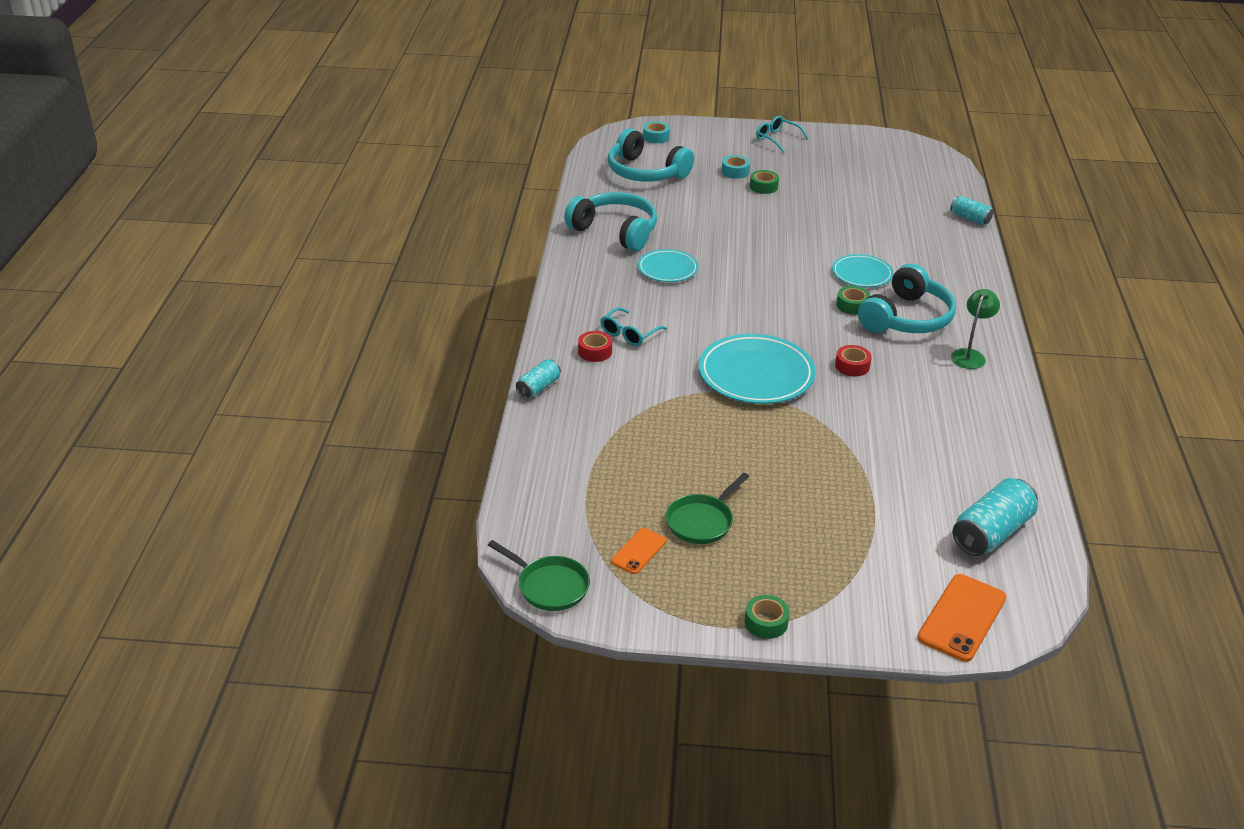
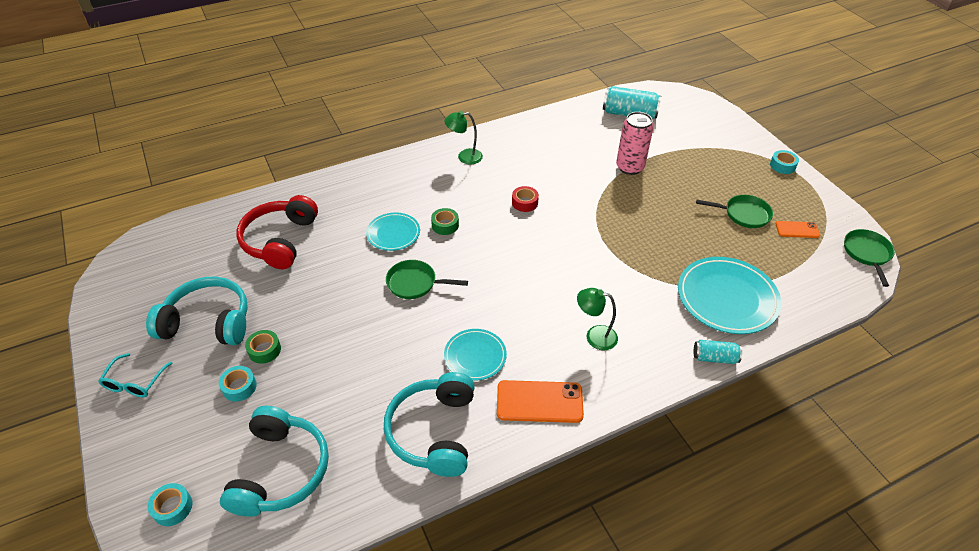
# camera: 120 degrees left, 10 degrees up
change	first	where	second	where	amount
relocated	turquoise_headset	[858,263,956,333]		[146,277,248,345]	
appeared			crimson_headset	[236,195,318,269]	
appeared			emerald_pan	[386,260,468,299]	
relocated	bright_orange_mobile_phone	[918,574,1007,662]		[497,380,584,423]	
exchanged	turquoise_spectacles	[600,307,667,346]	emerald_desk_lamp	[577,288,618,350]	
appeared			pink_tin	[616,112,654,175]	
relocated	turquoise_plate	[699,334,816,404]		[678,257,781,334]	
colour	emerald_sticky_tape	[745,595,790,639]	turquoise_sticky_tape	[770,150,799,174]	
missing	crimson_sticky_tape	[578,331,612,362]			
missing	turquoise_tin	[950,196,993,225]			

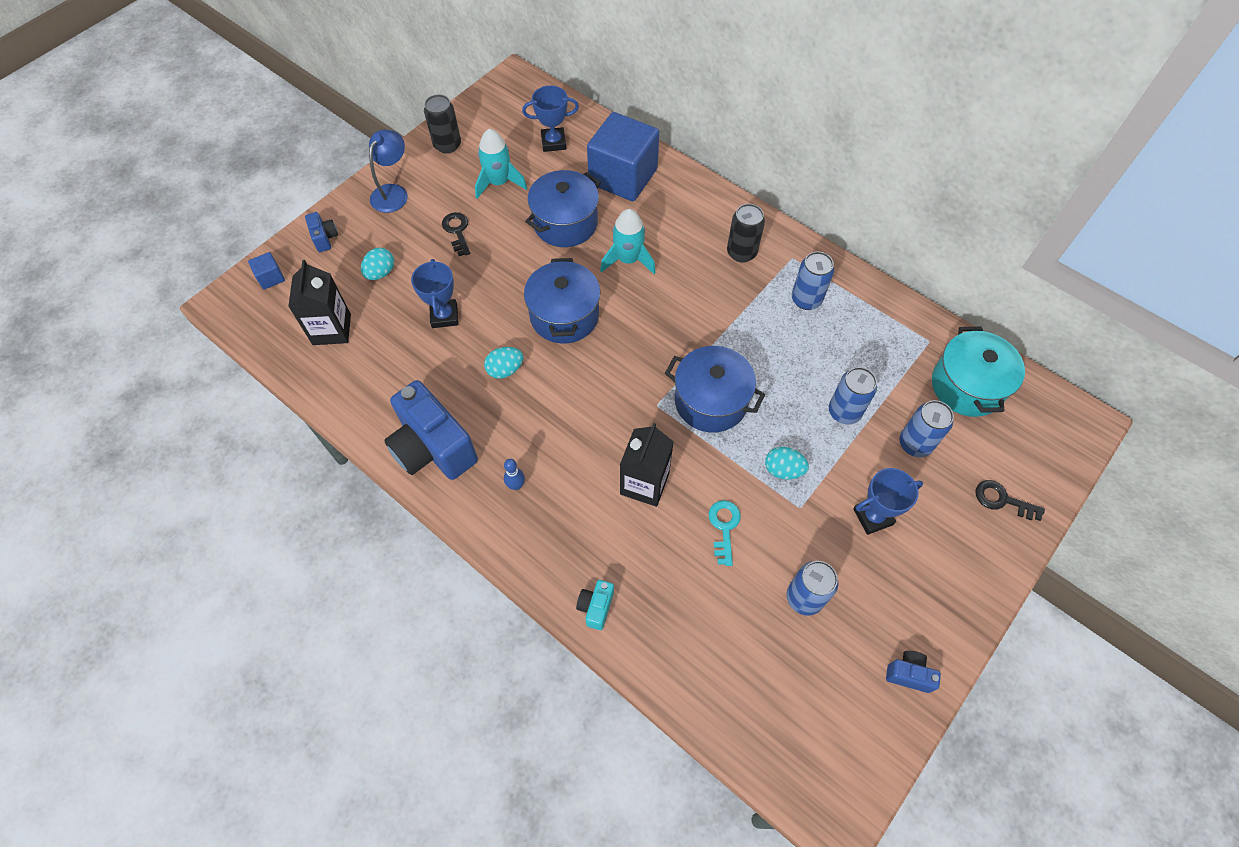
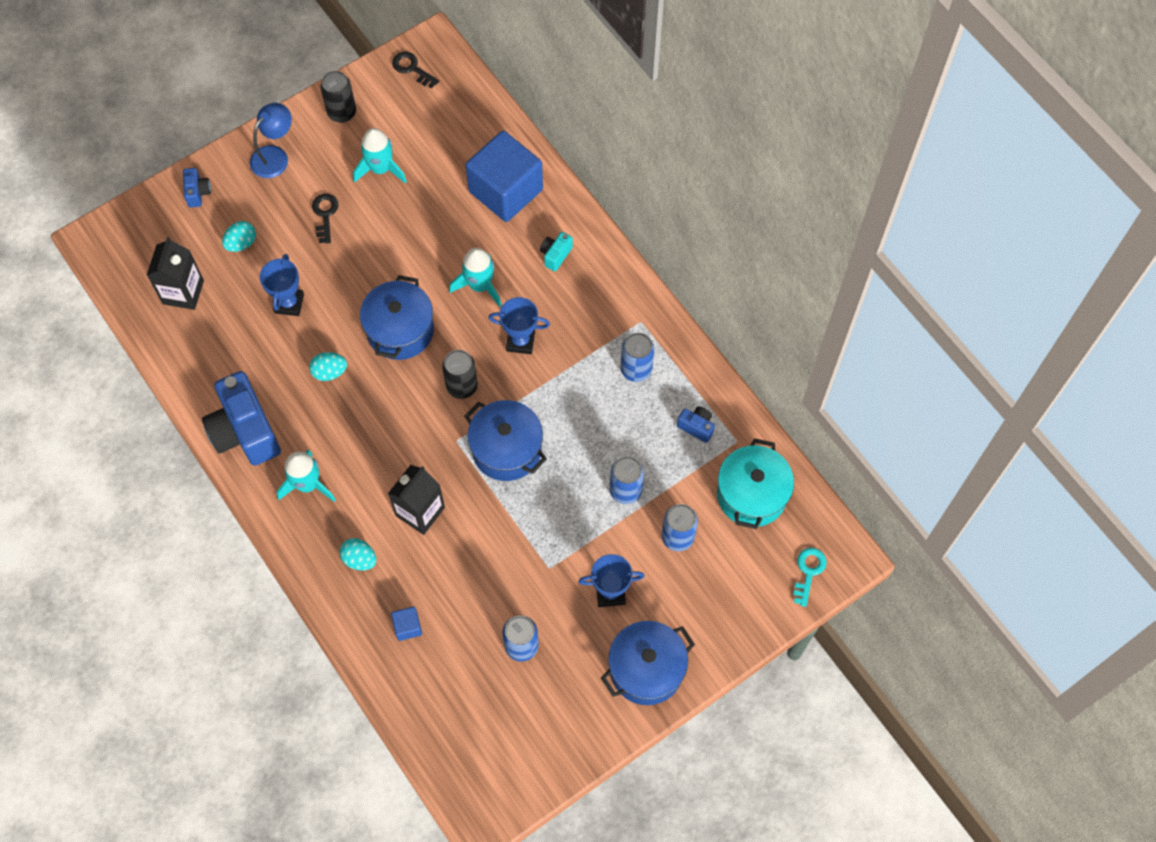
# camera: 15 degrees right, 5 degrees up
change	first	where	second	where	amount
exchanged	cobalt_skittle	[504,459,525,490]	turquoise_spaceship	[277,450,336,502]	
relocated	turquoise_egg_shape	[765,447,809,479]		[339,538,376,571]	
relocated	cobalt_cube	[248,252,285,290]		[391,607,422,641]	
relocated	ebony_latchkey	[976,480,1045,521]		[392,52,439,89]	
relocated	ebony_tin	[727,204,765,263]		[442,350,478,399]	
relocated	cobalt_prize_cup	[522,86,579,152]		[489,297,550,354]	
relocated	turquoise_photo_camera	[576,580,614,630]		[540,232,573,271]	
relocated	cobalt_cooking_pot	[525,170,601,247]		[601,621,695,705]	
relocated	cobalt_photo_camera	[886,651,941,693]		[677,406,715,443]	
relocated	turquoise_latchkey	[709,500,741,566]		[793,548,827,607]	

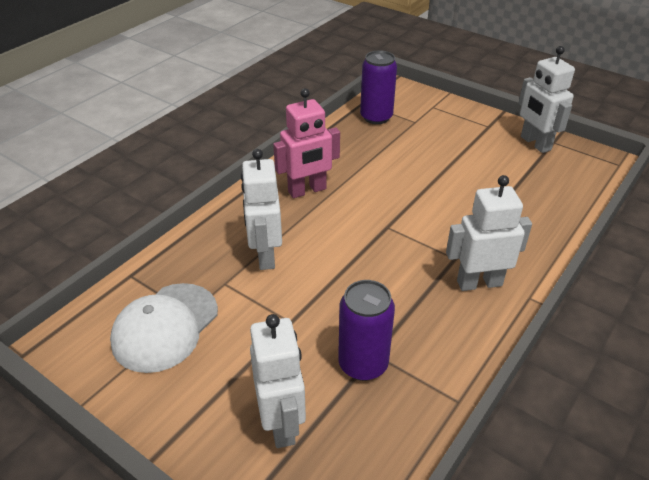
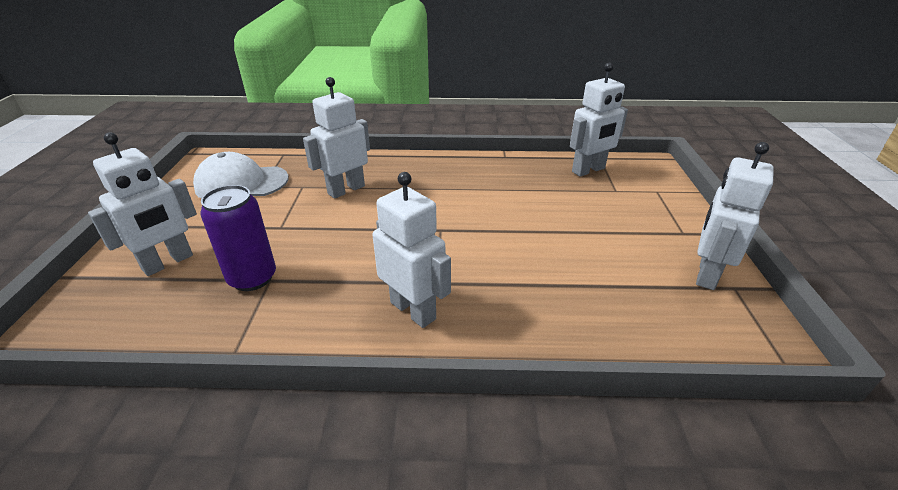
# camera: 55 degrees right, 5 degrees down
change	first	where	second	where	amount
exchanged	violet_tin	[360,50,397,124]	pure_white_toy_robot	[570,63,628,177]	
missing	pink_toy_robot	[273,88,340,198]			

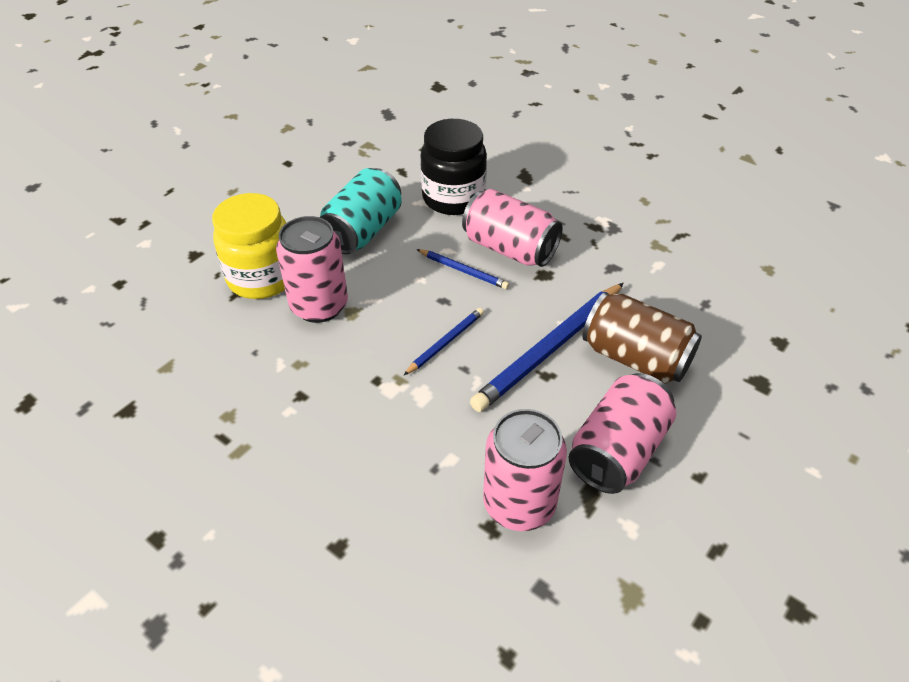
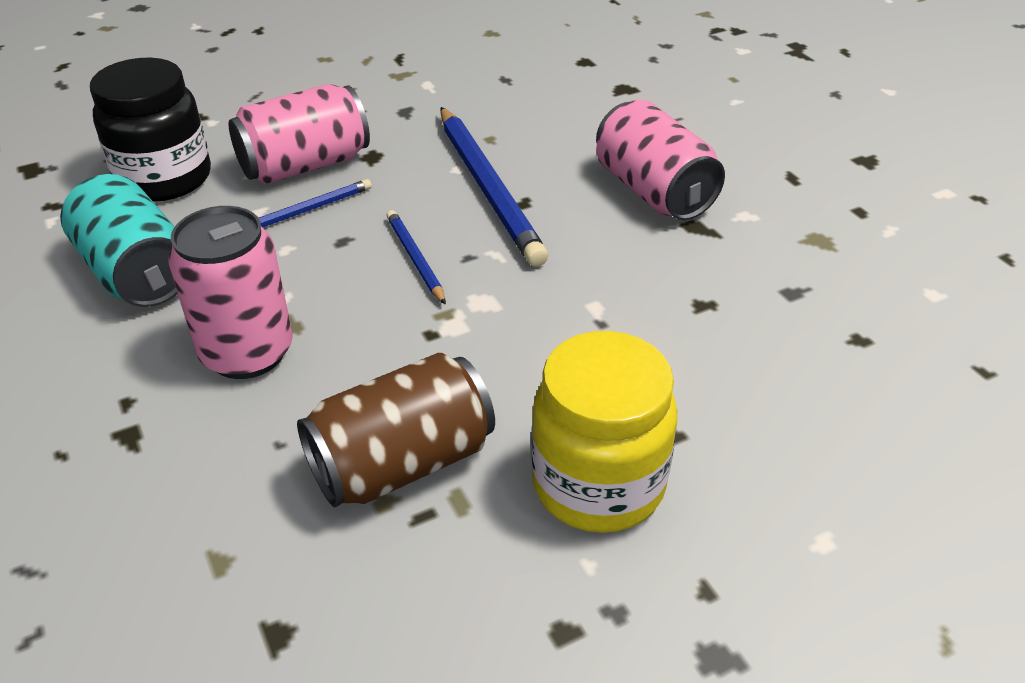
# camera: 65 degrees left, 5 degrees down
change	first	where	second	where	amount
relocated	brown_tin	[582,292,702,384]		[297,353,495,507]	
relocated	golden_preserve_jar	[212,193,286,299]		[531,331,677,533]	
missing	pink_tin	[483,409,567,531]			

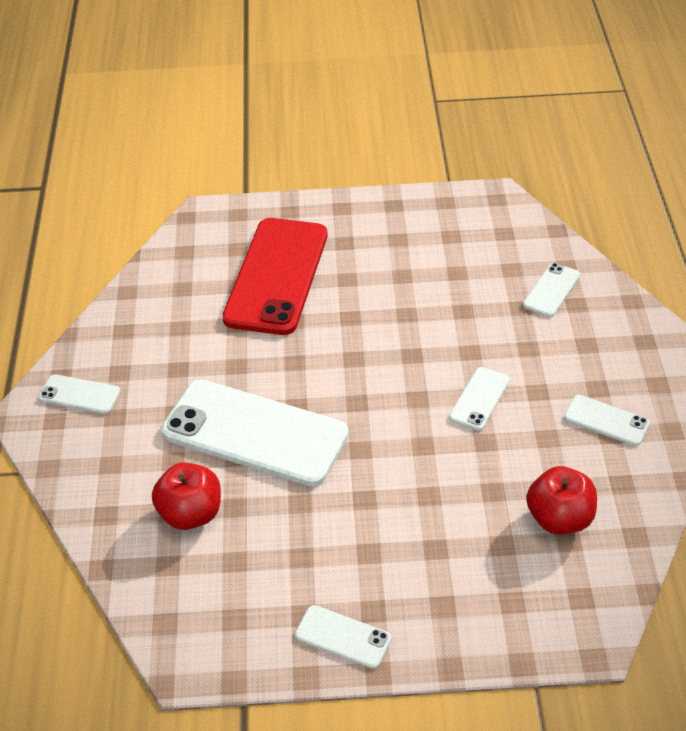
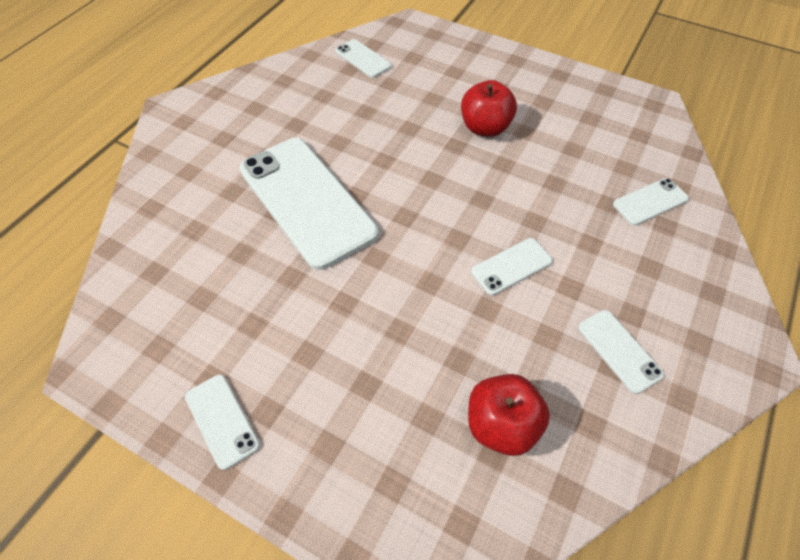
# camera: 30 degrees right, 10 degrees up
change	first	where	second	where	amount
relocated	pure_white_mobile_phone	[38,374,120,414]		[335,39,391,78]	
relocated	crimson_toy_apple	[152,462,221,530]		[461,80,517,137]	
missing	crimson_mobile_phone	[222,218,328,335]			

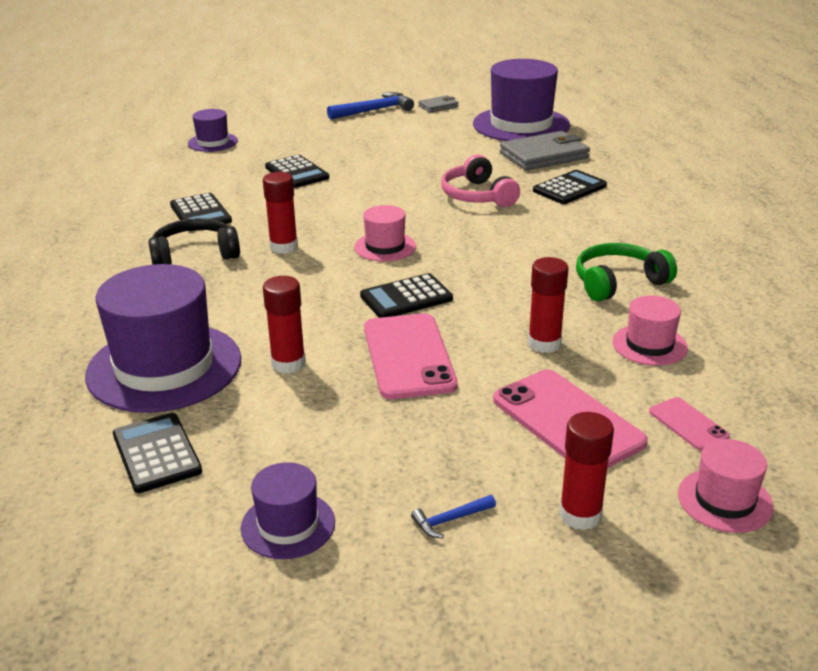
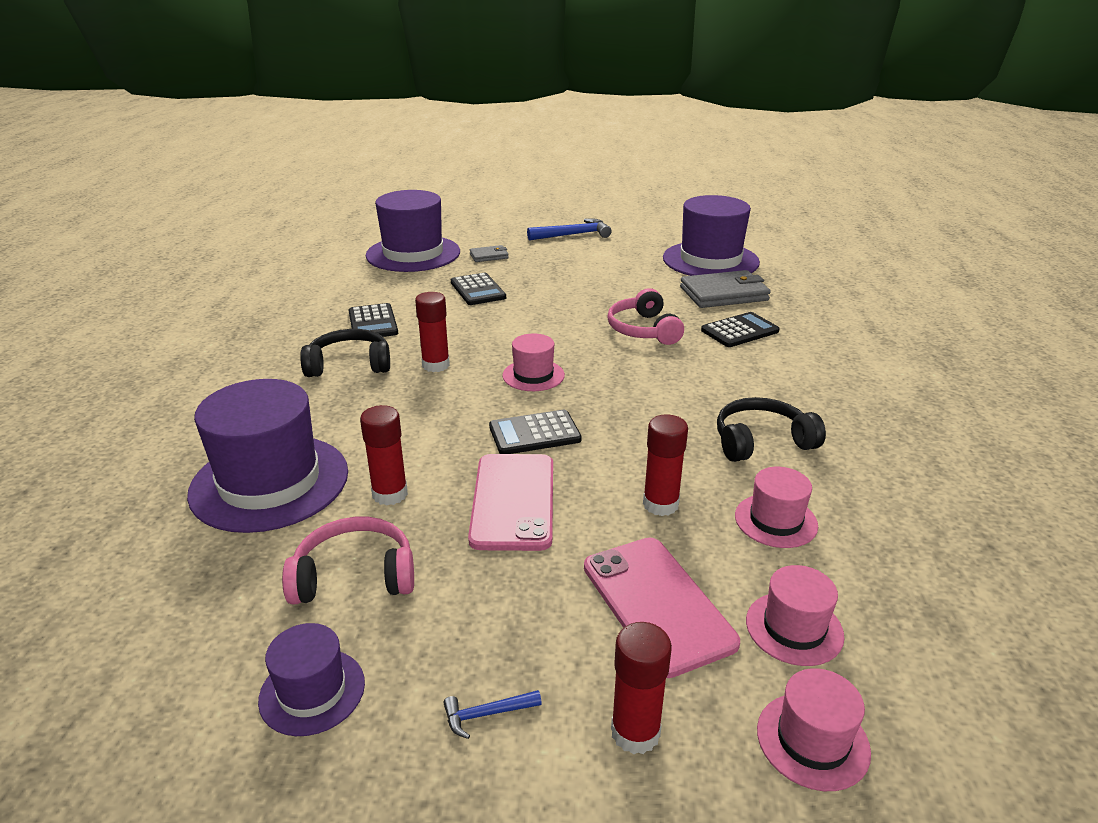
# camera: 10 degrees right, 0 degrees up
change	first	where	second	where	amount
appeared			pink_headset	[282,517,414,605]	
size	violet_tall_hat	[188,109,238,152]		[366,190,460,272]	x2.02
relocated	grey_billfold	[418,95,459,113]		[470,245,509,262]	
colour	emerald_headset	[576,243,677,302]	ebony_headset	[717,397,826,462]	
exchanged	pink_mobile_phone	[649,397,730,451]	pink_tall_hat	[746,565,844,666]	
missing	ebony_calculator	[113,413,202,493]			

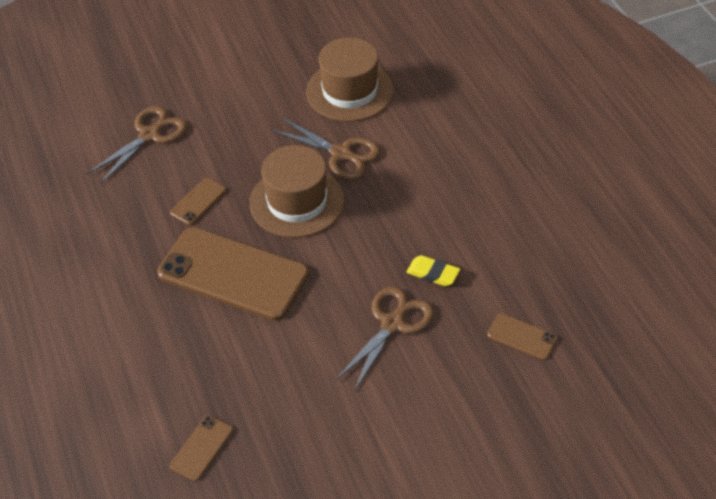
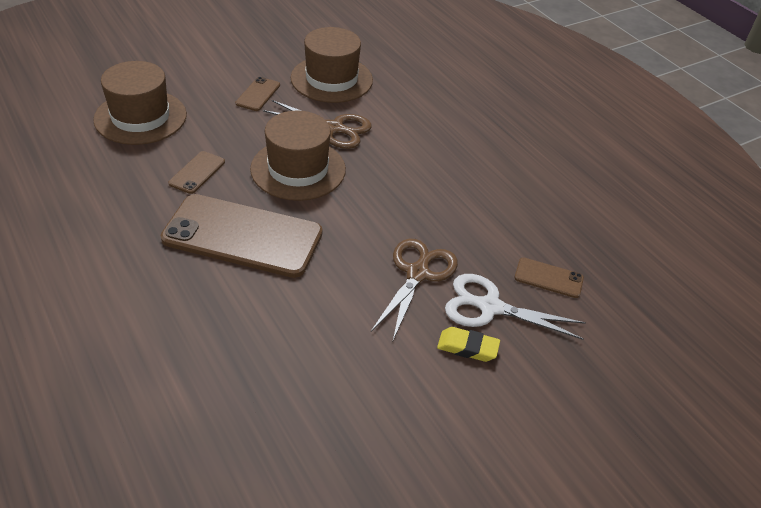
# camera: 15 degrees left, 5 degrees down
change	first	where	second	where	amount
exchanged	brown_pair_of_scissors	[87,106,187,183]	brown_tall_hat	[93,61,187,145]	
relocated	brown_mobile_phone	[170,415,233,481]		[235,77,280,111]	
relocated	golden_pencil_eraser	[406,255,460,286]		[437,327,500,362]	
appeared			pure_white_pair_of_scissors	[445,274,586,340]	

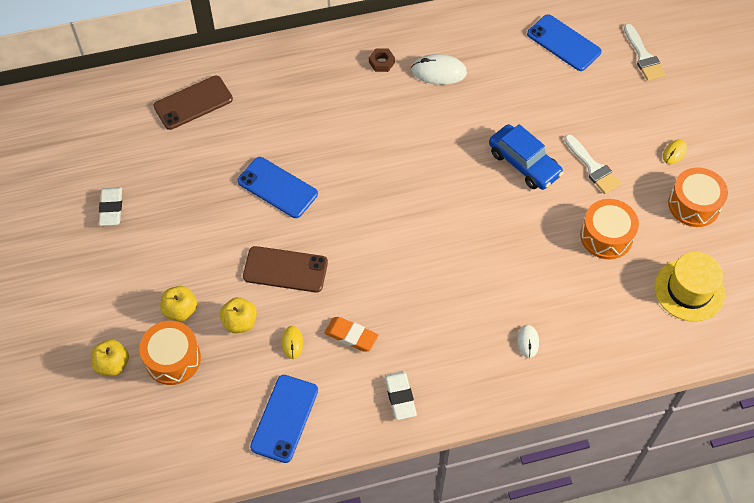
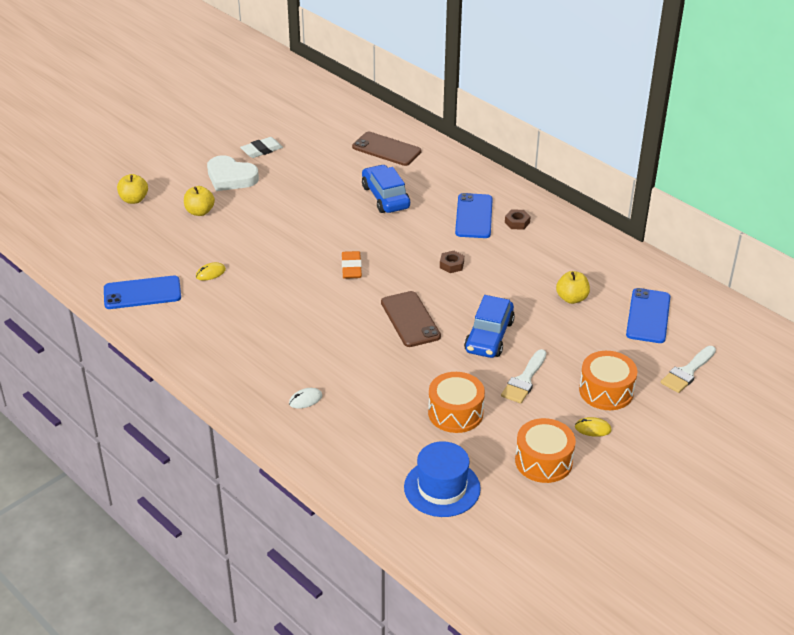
# camera: 60 degrees right, 20 degrees down
change	first	where	second	where	amount
appeared			pure_white_love_heart	[207,155,259,191]	
relocated	bright_orange_pencil_eraser	[324,317,378,352]		[342,251,362,279]	
appeared			cobalt_toy_car	[362,164,410,213]	
relocated	brown_mobile_phone	[243,246,328,292]		[381,291,441,347]	
colour	golden_tall_hat	[654,252,725,322]	cobalt_tall_hat	[404,441,481,517]	
appeared			brown_nut	[440,251,464,273]	
relocated	cobalt_mobile_phone	[237,157,318,218]		[455,193,493,238]	
relocated	golden_toy_apple	[220,297,257,333]		[556,271,590,304]	
relocated	bright_orange_drum	[139,321,201,385]		[579,351,637,410]	
missing	pure_white_pencil_eraser	[384,371,417,420]			
missing	pure_white_mouse	[411,54,467,85]			

